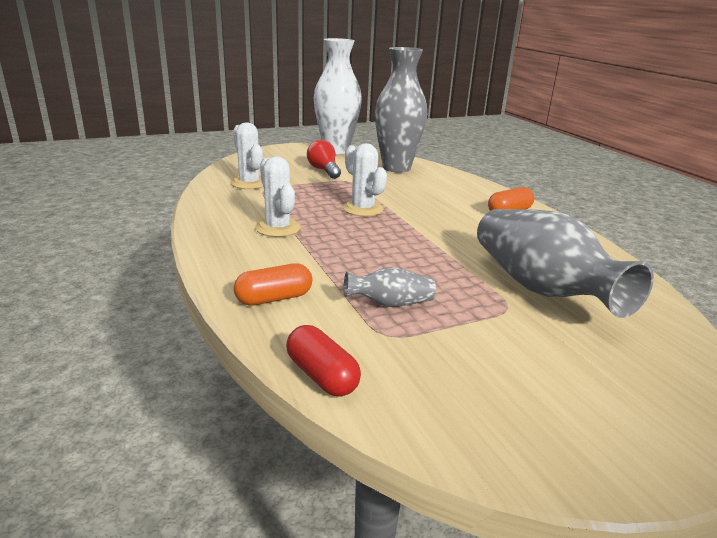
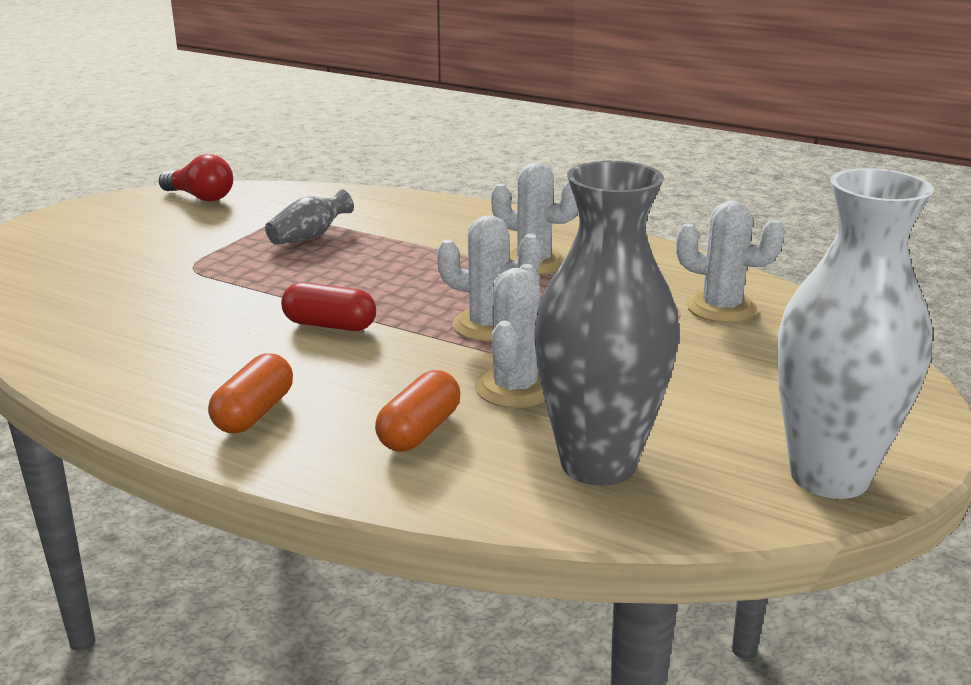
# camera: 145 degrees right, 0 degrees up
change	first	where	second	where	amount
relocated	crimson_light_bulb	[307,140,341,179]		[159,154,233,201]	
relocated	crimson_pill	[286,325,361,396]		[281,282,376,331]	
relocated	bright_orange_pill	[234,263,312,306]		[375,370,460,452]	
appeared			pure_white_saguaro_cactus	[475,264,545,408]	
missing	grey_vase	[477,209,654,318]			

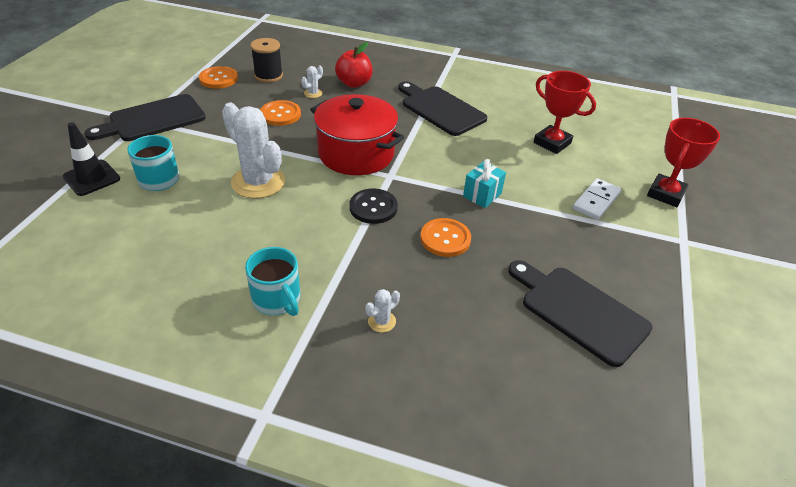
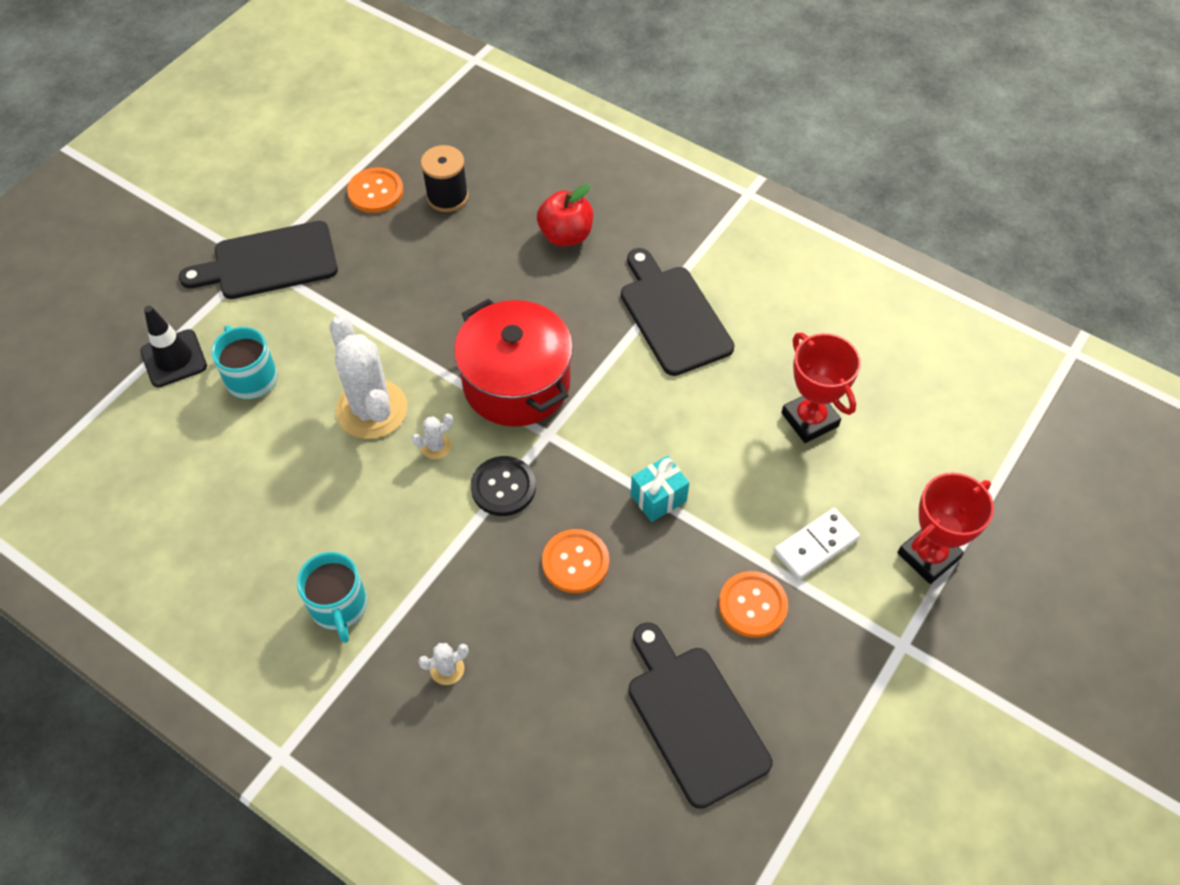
# camera: 20 degrees right, 15 degrees up
change	first	where	second	where	amount
relocated	pure_white_saguaro_cactus	[301,66,323,98]		[412,414,453,459]	
relocated	bright_orange_sewing_button	[260,100,301,126]		[719,571,788,638]	

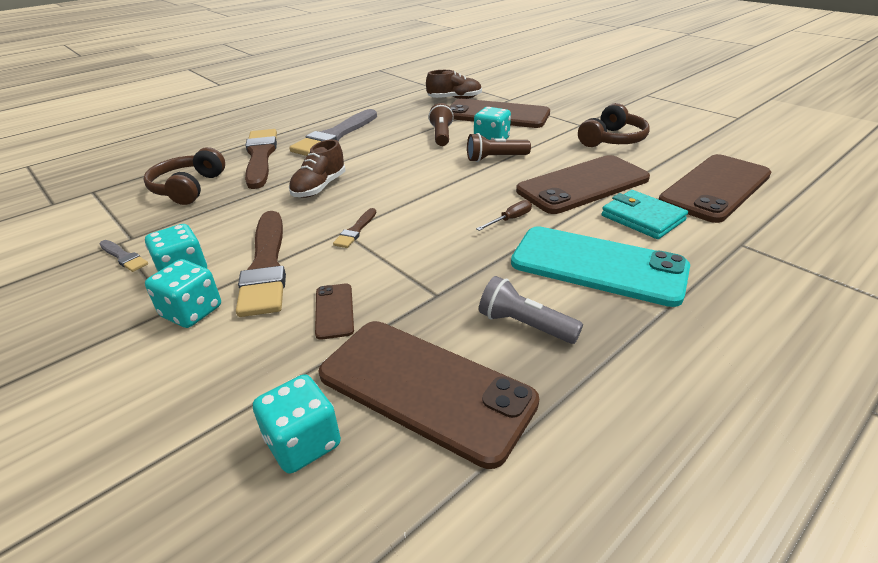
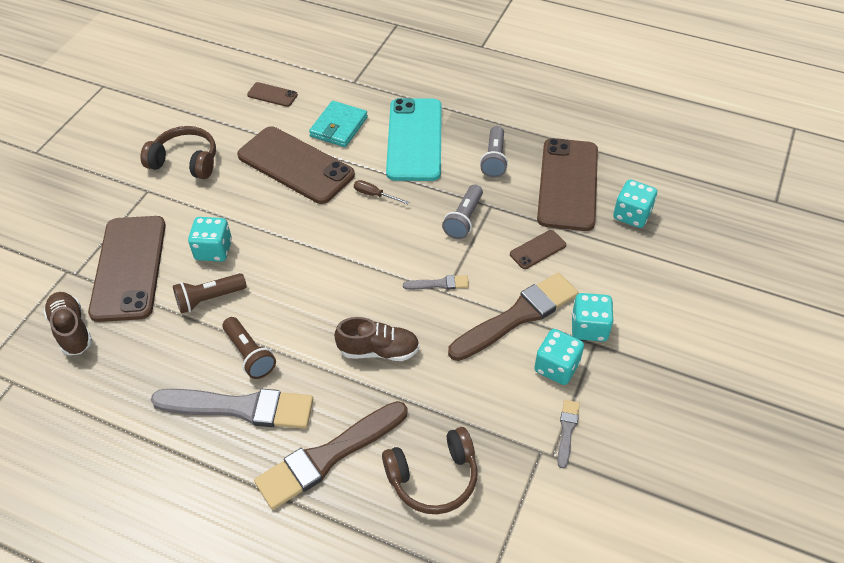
# camera: 115 degrees left, 15 degrees up
change	first	where	second	where	amount
relocated	brown_torch	[467,133,531,162]		[223,317,276,379]	
size	brown_mobile_phone	[659,154,771,223]		[247,82,298,107]	x0.44
colour	brown_brush	[333,208,376,248]	grey_brush	[403,275,469,290]	
appeared			grey_torch	[442,184,483,239]	

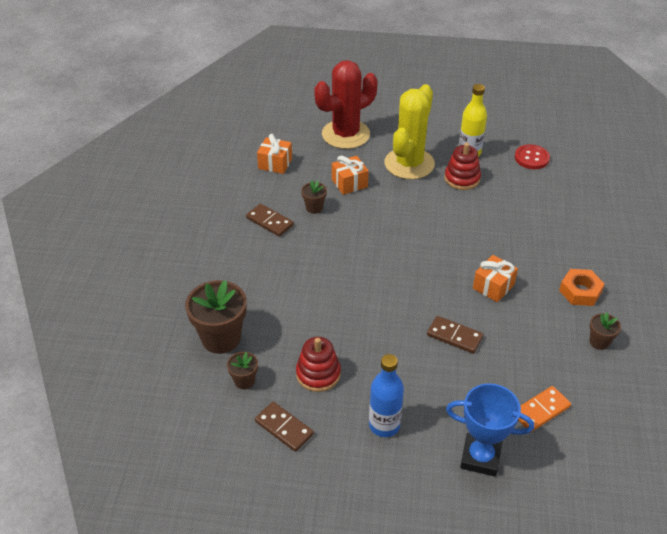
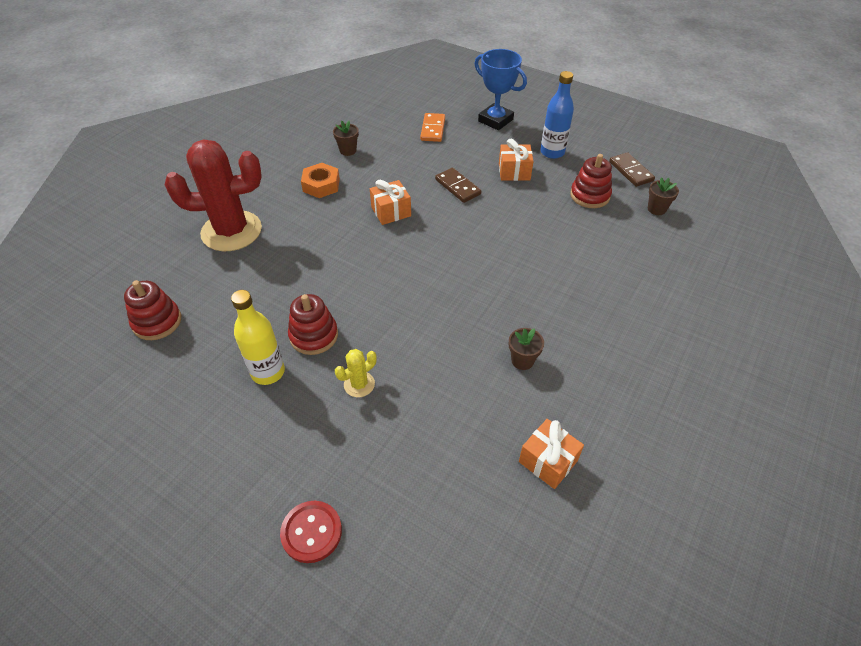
# camera: 155 degrees left, 5 degrees up
change	first	where	second	where	amount
appeared			crimson_ring_stacker	[124,280,181,340]	
relocated	crimson_saguaro_cactus	[314,60,377,149]		[165,140,262,251]	
relocated	crimson_sewing_button	[515,144,550,169]		[280,501,342,563]	
size	golden_saguaro_cactus	[385,84,435,179]		[335,349,376,397]	x0.42
spun	bright_orange_domino	[518,386,571,432]		[420,113,445,142]	75 degrees counterclockwise
relocated	bright_orange_present	[332,156,369,195]		[499,139,534,181]	
missing	brown_plant_pot	[185,280,247,354]			
missing	brown_domino	[246,204,294,237]			

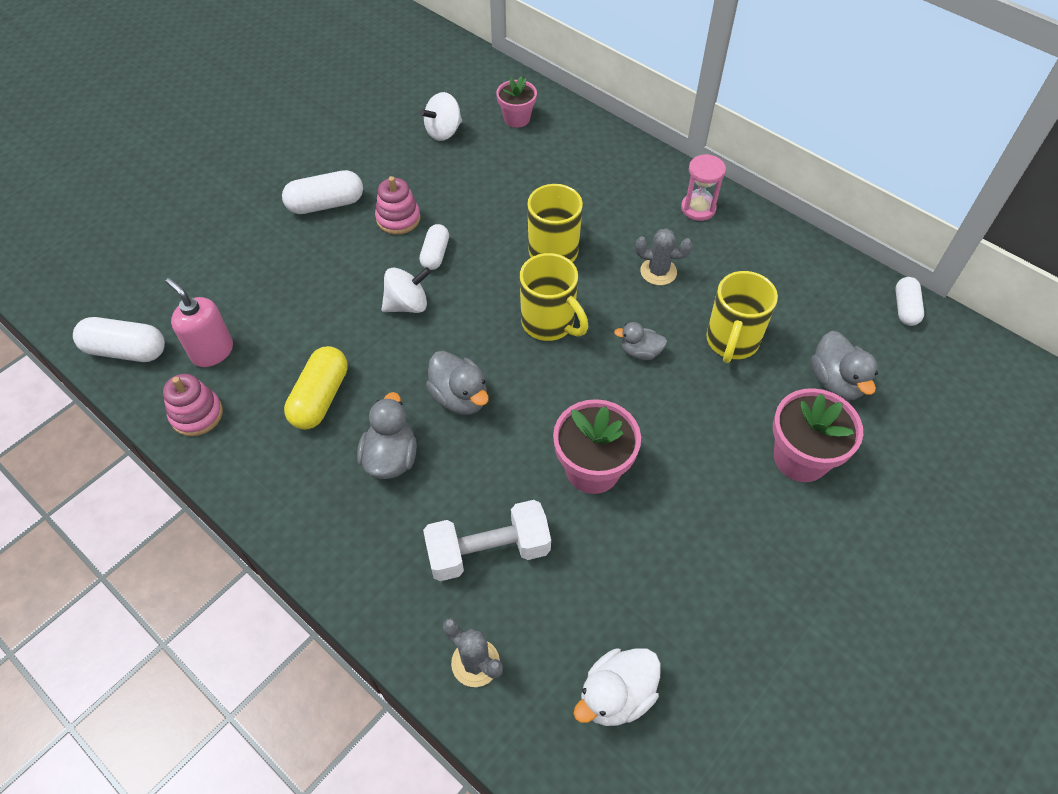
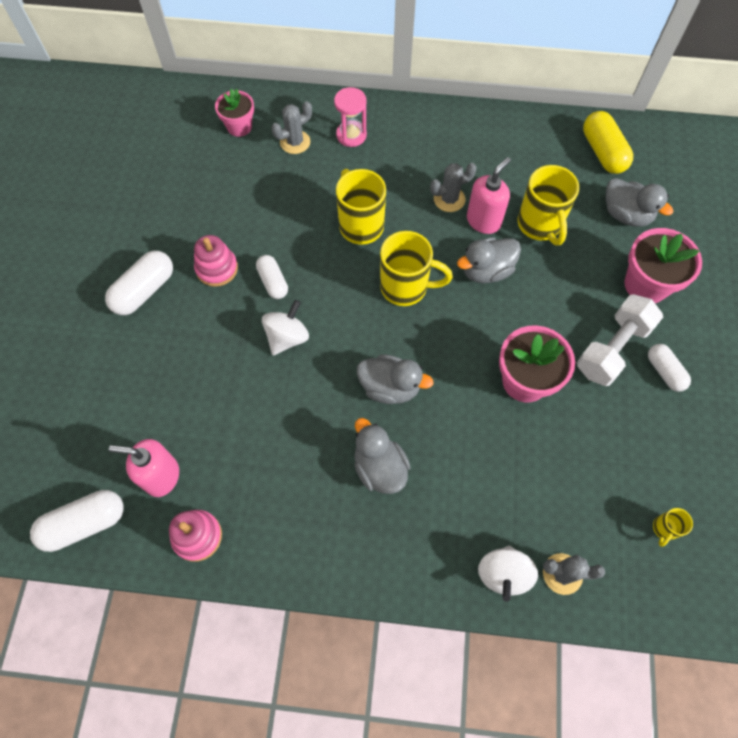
# camera: 35 degrees left, 10 degrees up
change	first	where	second	where	amount
appeared			grey_saguaro_cactus	[271,101,312,154]	
relocated	pink_sand_timer	[681,154,726,221]		[334,87,367,147]	
size	grey_toy_duck	[614,322,667,360]		[457,237,521,283]	x1.55
appeared			pink_pump_bottle	[467,157,511,234]	
relocated	pure_white_spinning_top	[420,92,462,141]		[478,546,538,602]	
relocated	pure_white_hand_weight	[423,500,551,581]		[577,294,663,386]	
relocated	golden_pill	[284,346,348,430]		[583,111,633,174]	
relocated	pure_white_pill	[895,277,924,326]		[648,344,691,392]	
exchanged	pure_white_toy_duck	[573,648,661,726]	golden_tea_mug	[653,508,693,547]	

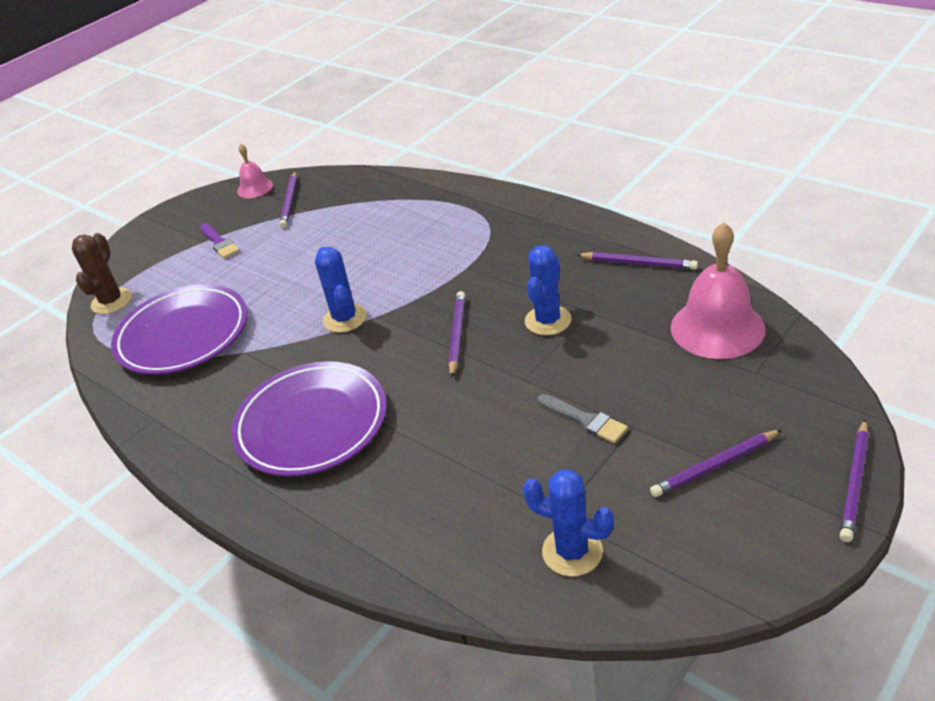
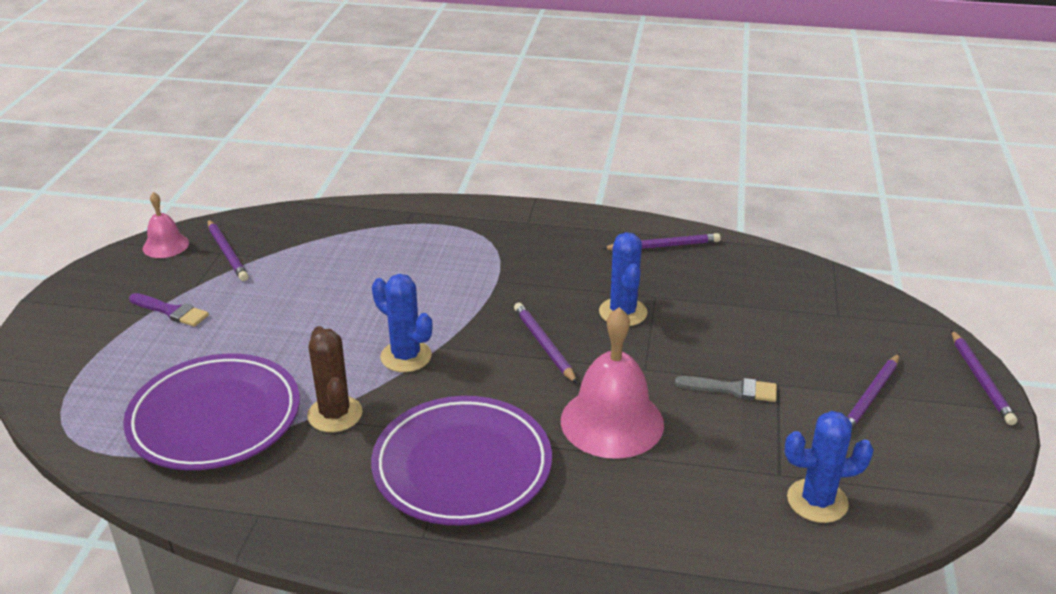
# camera: 35 degrees left, 5 degrees down
change	first	where	second	where	amount
relocated	brown_saguaro_cactus	[72,233,132,314]		[307,326,362,432]	
relocated	pink_bell	[671,222,766,359]		[561,307,664,459]	

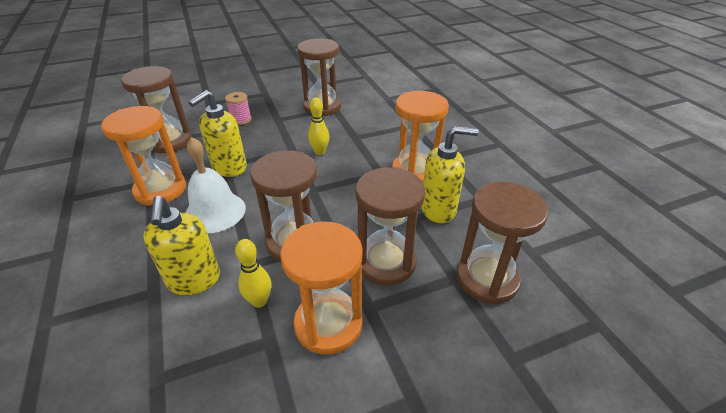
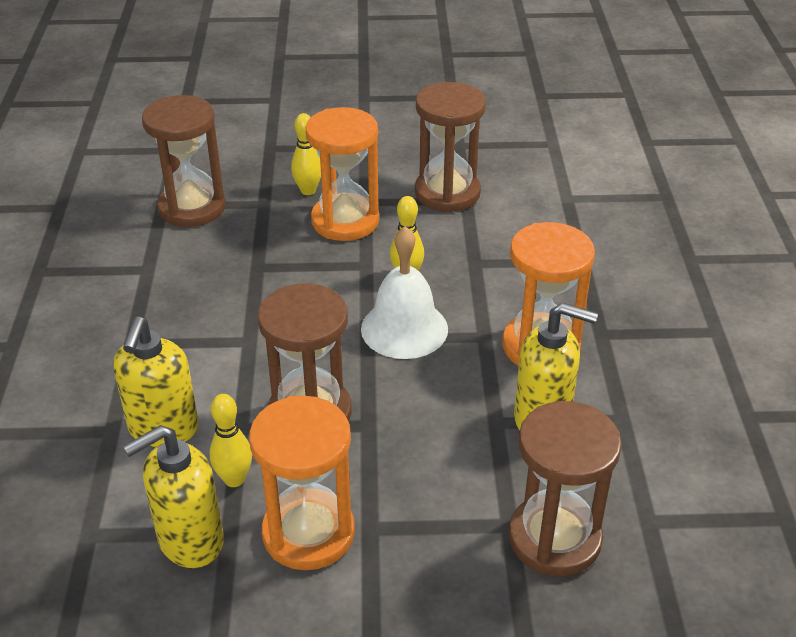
# camera: 20 degrees right, 0 degrees up
change	first	where	second	where	amount
relocated	golden_pump_bottle	[188,90,247,177]		[123,425,224,568]	
exchanged	pink_bobbin	[225,92,251,125]	golden_skittle	[291,113,321,195]	
relocated	bright_orange_sand_timer	[101,106,186,206]		[305,107,379,241]	
relocated	pure_white_bell	[185,137,246,233]		[361,226,448,359]	
missing	brown_sand_timer	[355,167,425,285]			

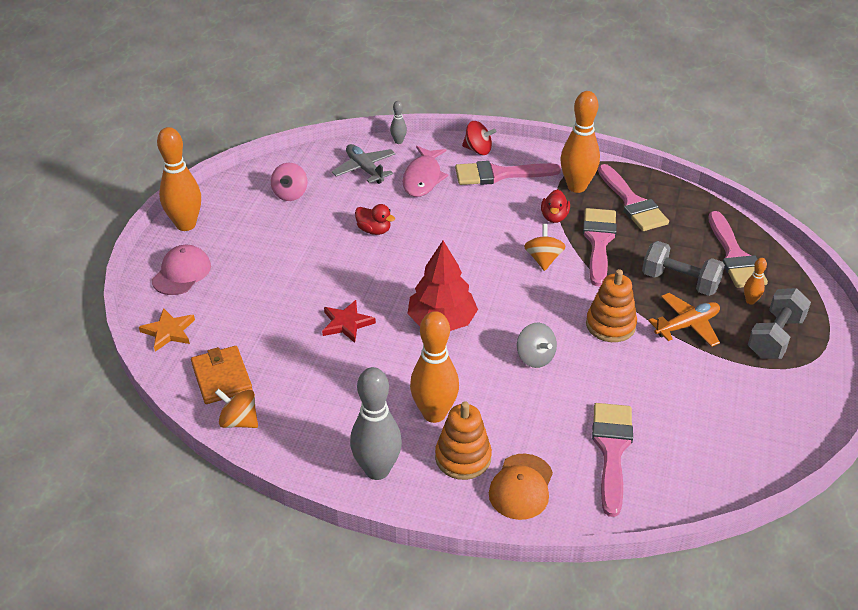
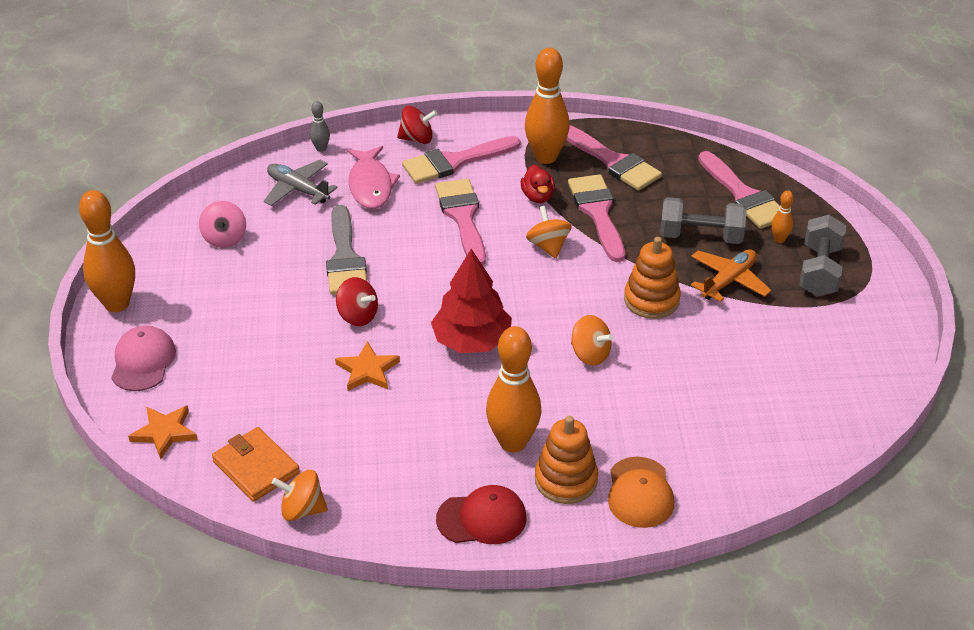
# camera: 20 degrees left, 0 degrees up
change	first	where	second	where	amount
exchanged	crimson_toy_duck	[355,204,395,235]	grey_brush	[326,205,367,295]	
colour	crimson_star	[322,300,376,343]	bright_orange_star	[335,341,400,391]	
appeared			crimson_spinning_top	[336,277,378,326]	
relocated	pink_brush	[592,403,633,517]		[435,179,486,265]	
exchanged	grey_skittle	[350,367,402,480]	crimson_baseball_cap	[436,485,526,544]	
colour	grey_spinning_top	[517,323,557,368]	bright_orange_spinning_top	[571,315,613,366]	

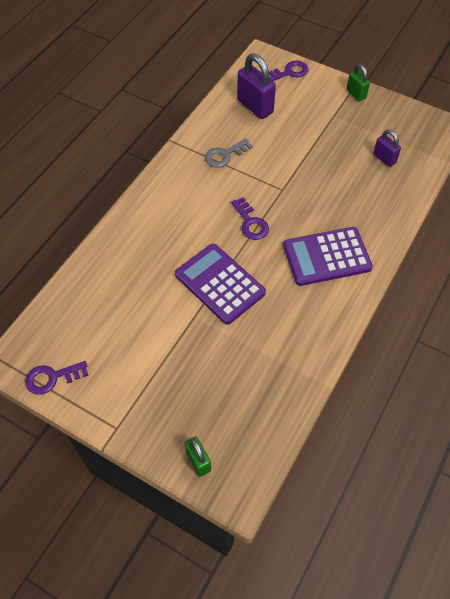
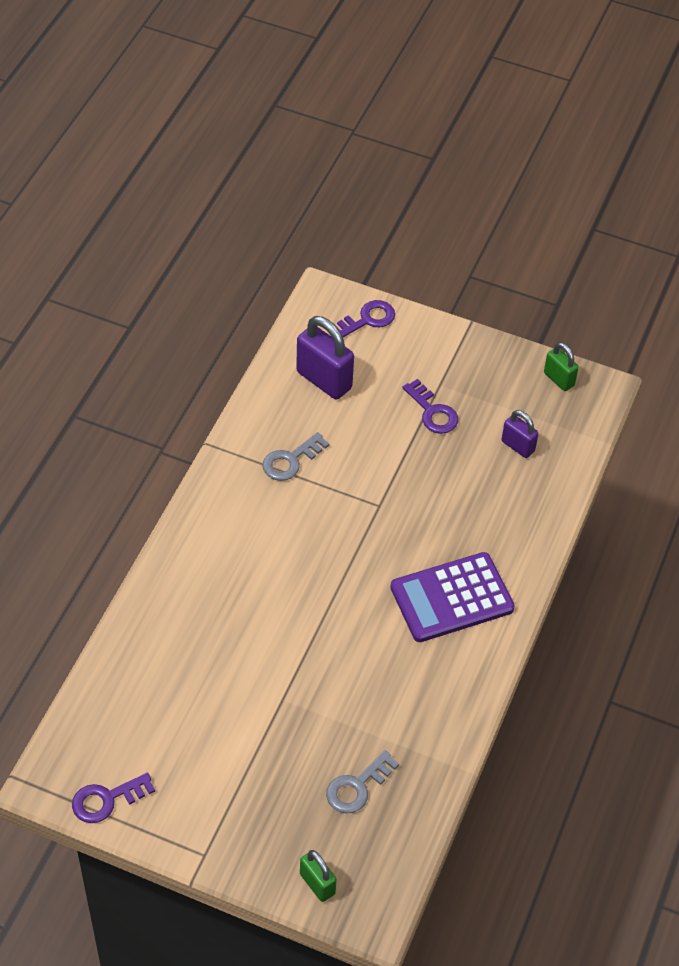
# camera: 10 degrees left, 5 degrees down
change	first	where	second	where	amount
appeared			grey_latchkey	[326,750,399,814]	
relocated	violet_latchkey	[231,197,269,240]		[403,379,458,434]	
relocated	emerald_lock	[347,64,370,101]		[544,342,579,391]	
missing	violet_calculator	[175,244,266,325]			

